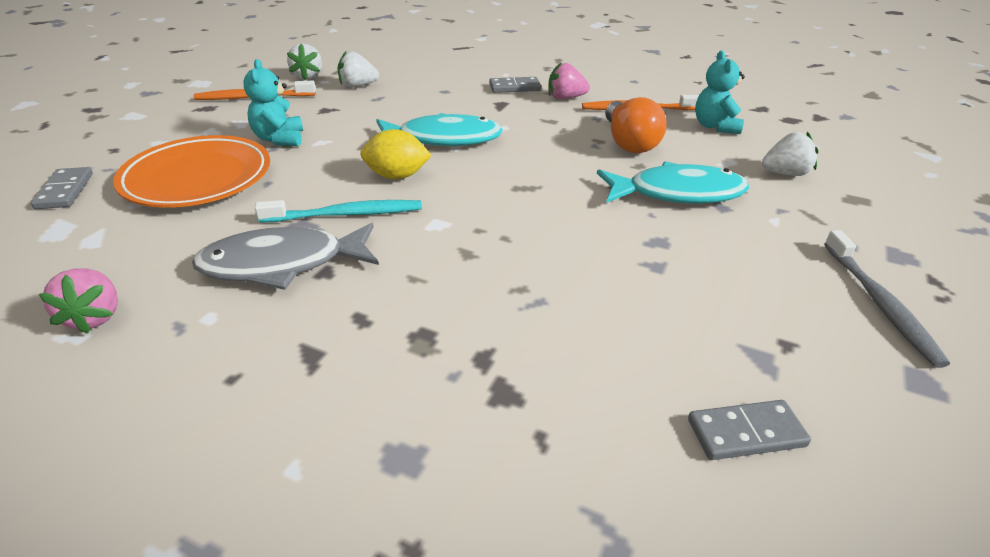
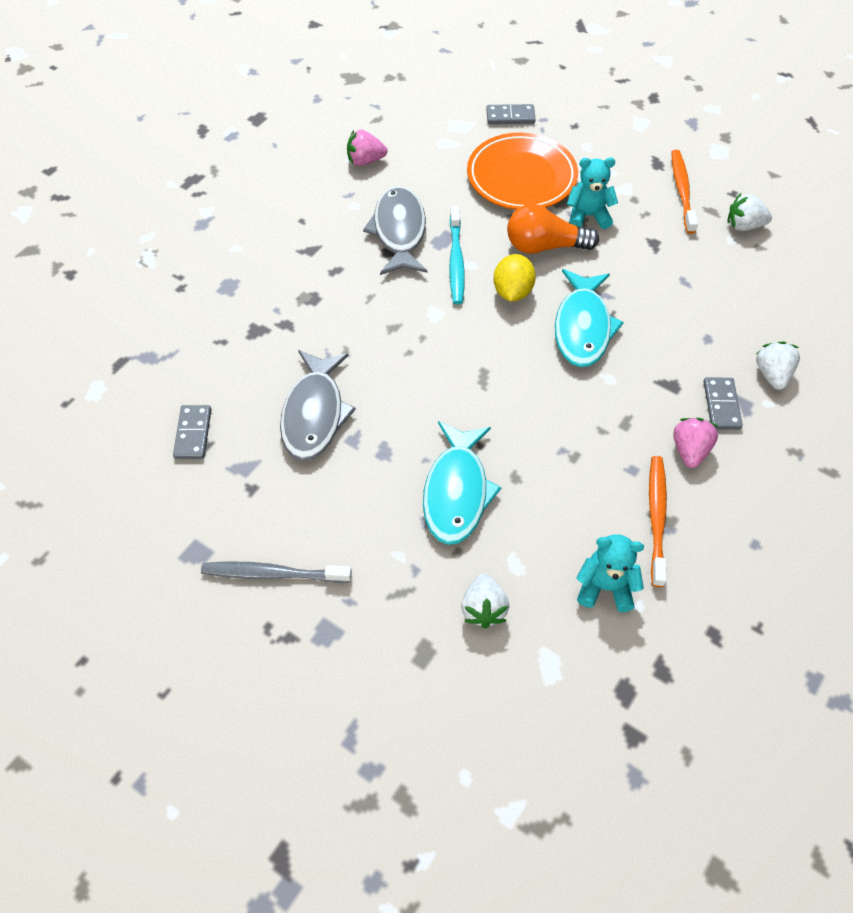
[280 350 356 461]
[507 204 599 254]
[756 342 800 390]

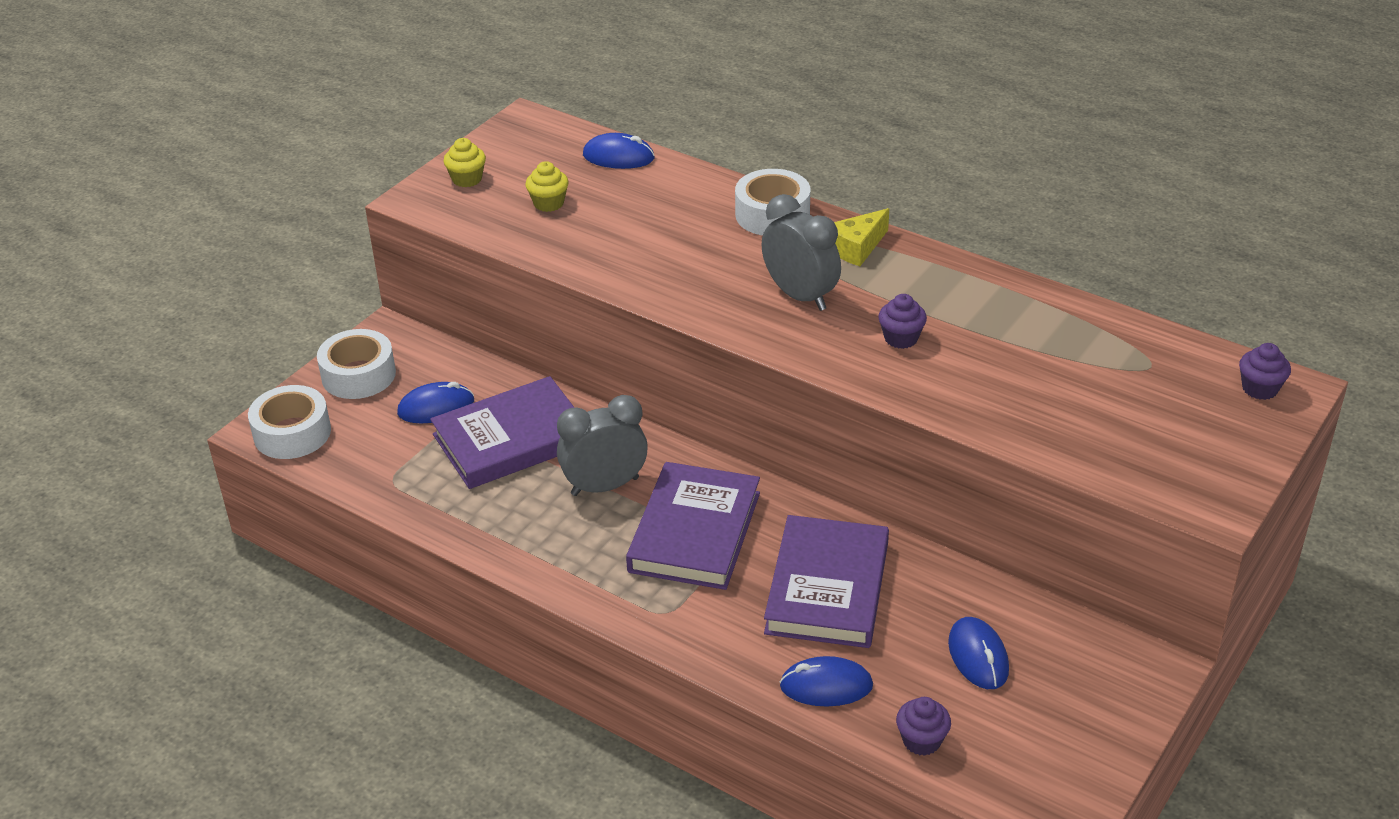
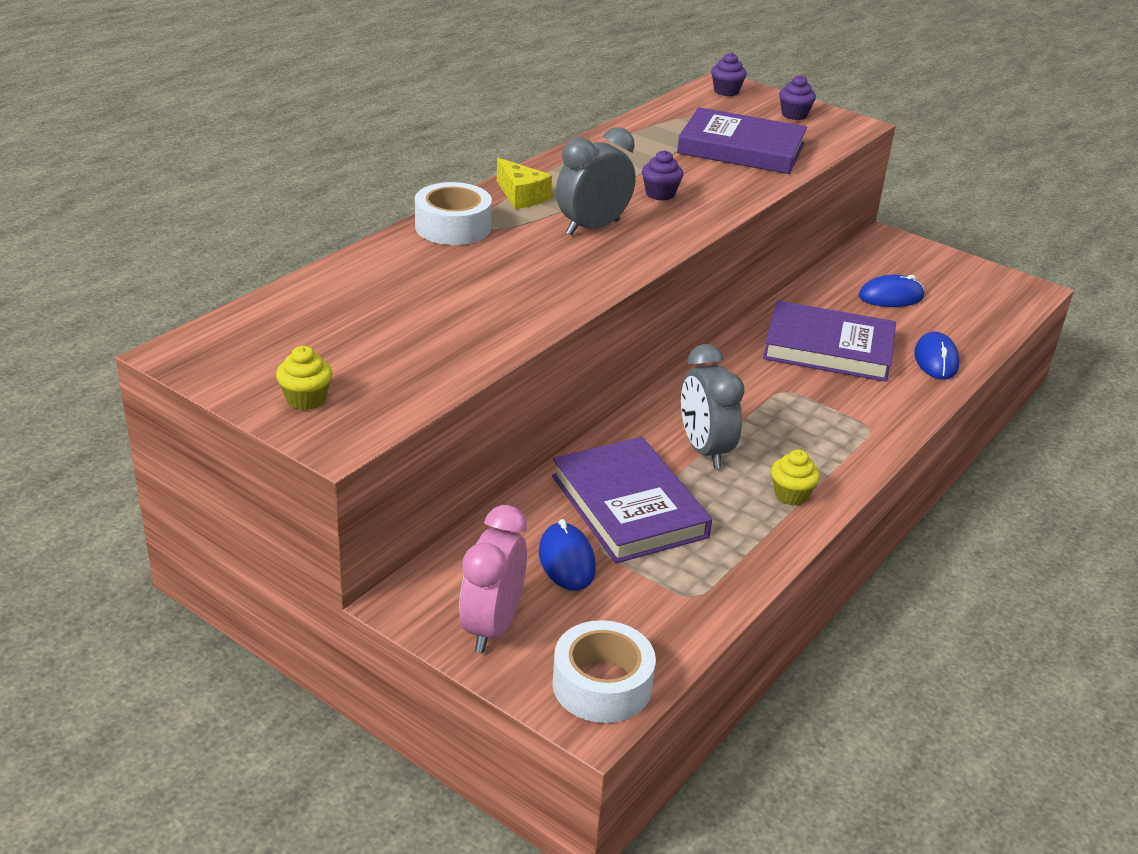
[459 505 527 653]
[677 107 807 174]
[771 449 820 505]
[779 75 816 120]
[583 133 655 169] (first image)

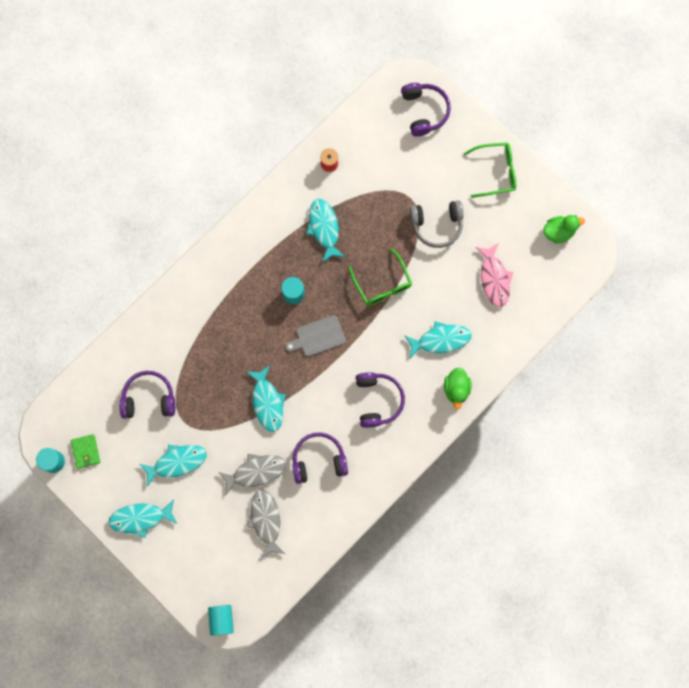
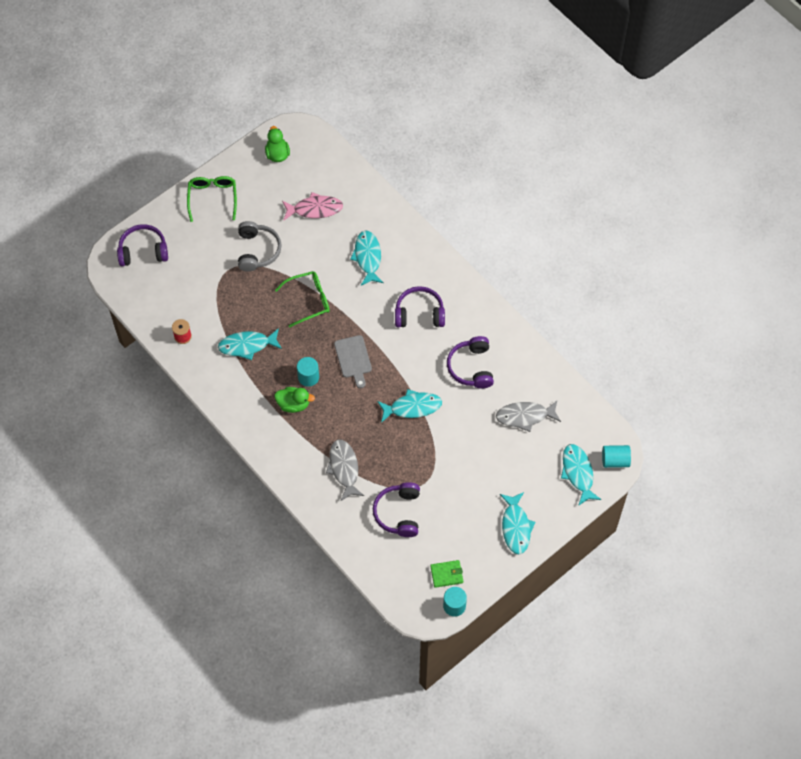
[274 387 315 413]
[326 439 364 501]
[561 444 602 506]

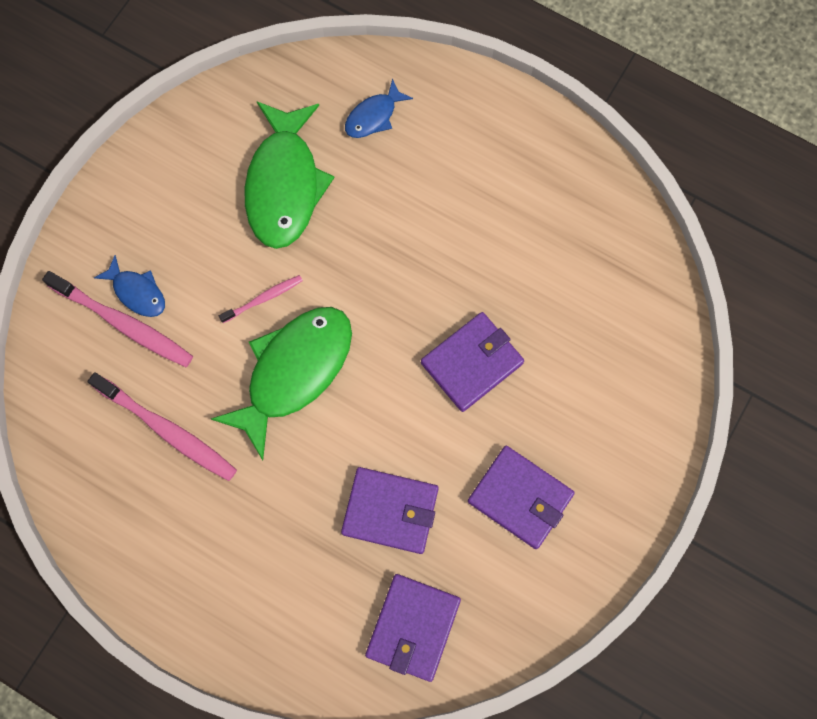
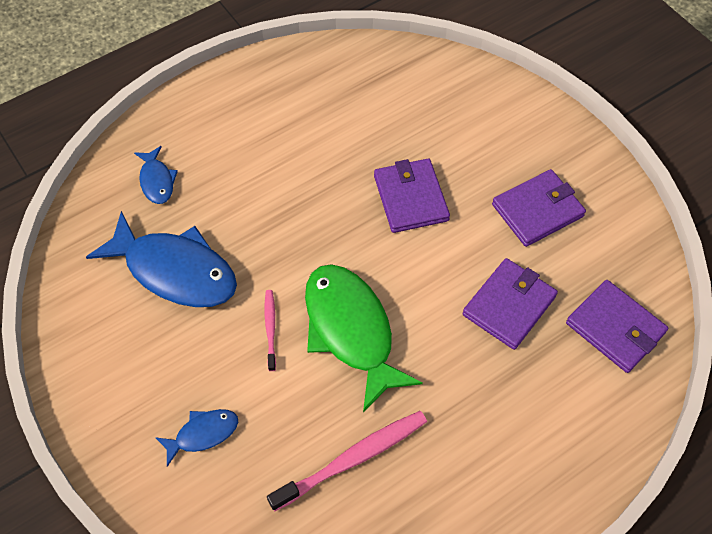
[86 211 237 307]
[42 271 193 367] (first image)

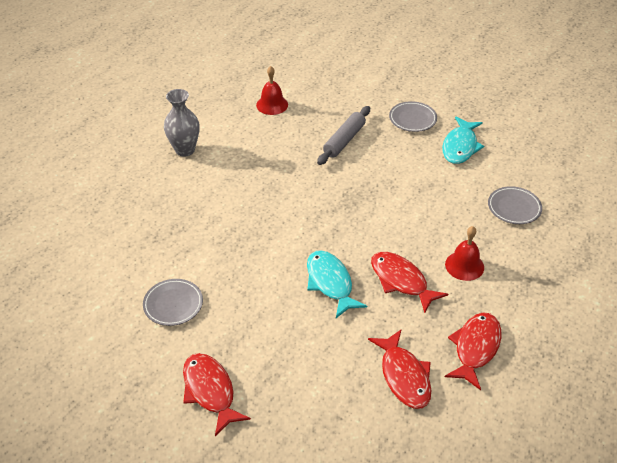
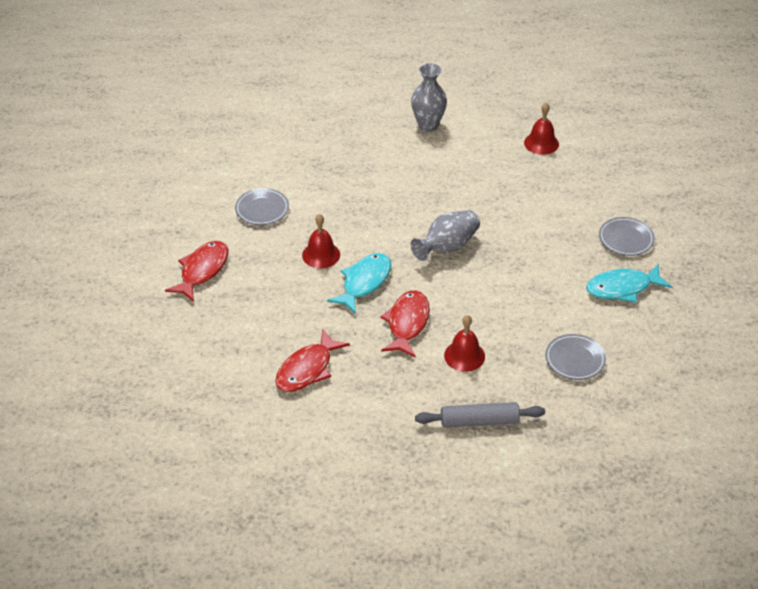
[302 214 340 268]
[410 210 480 261]
[415 402 545 428]
[445 312 501 390] (first image)

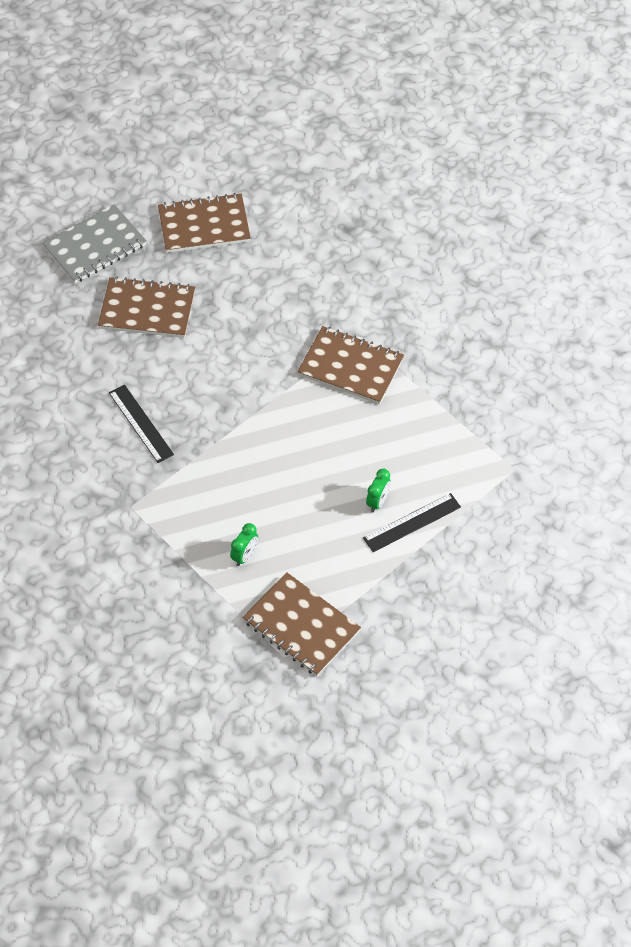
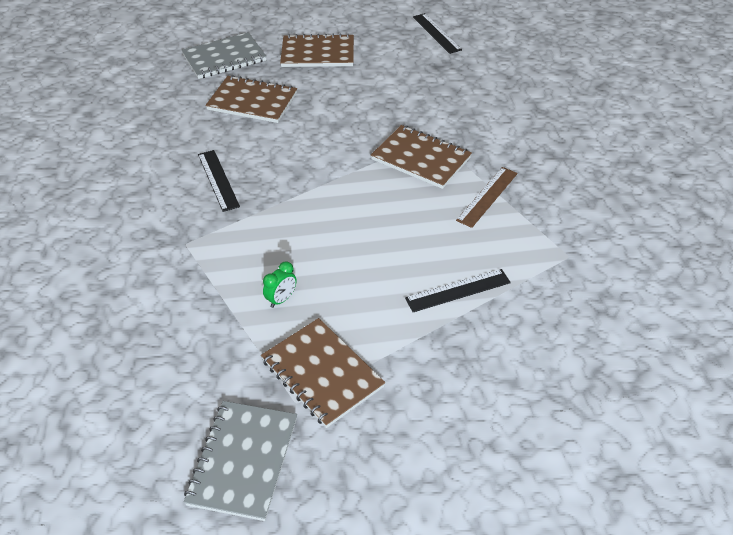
[184 401 297 521]
[413 13 462 54]
[456 167 518 228]
[366 469 391 512] (first image)

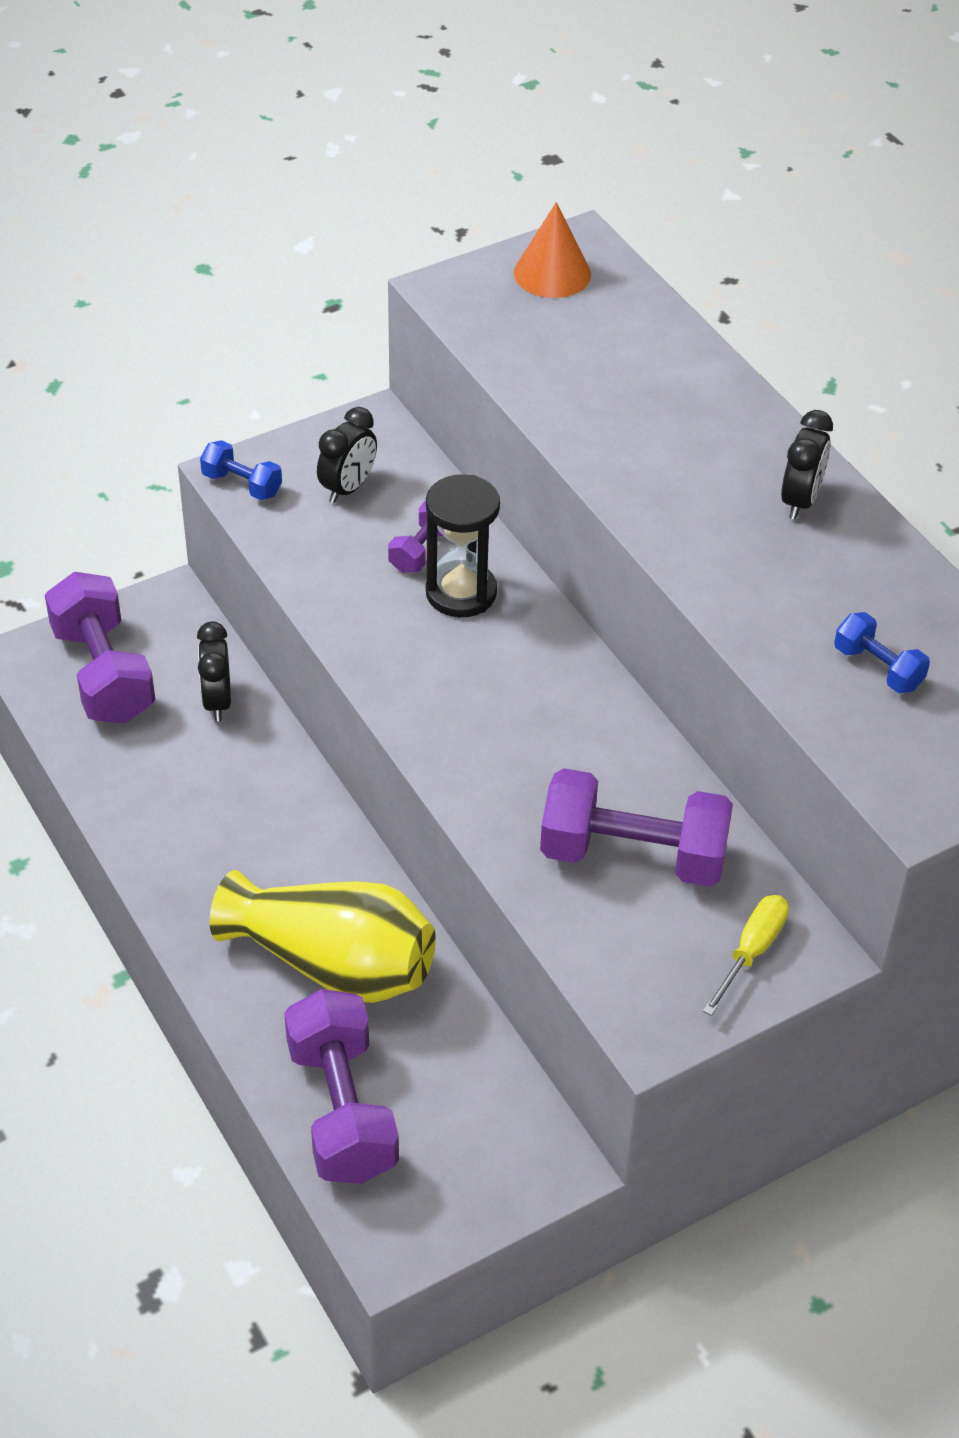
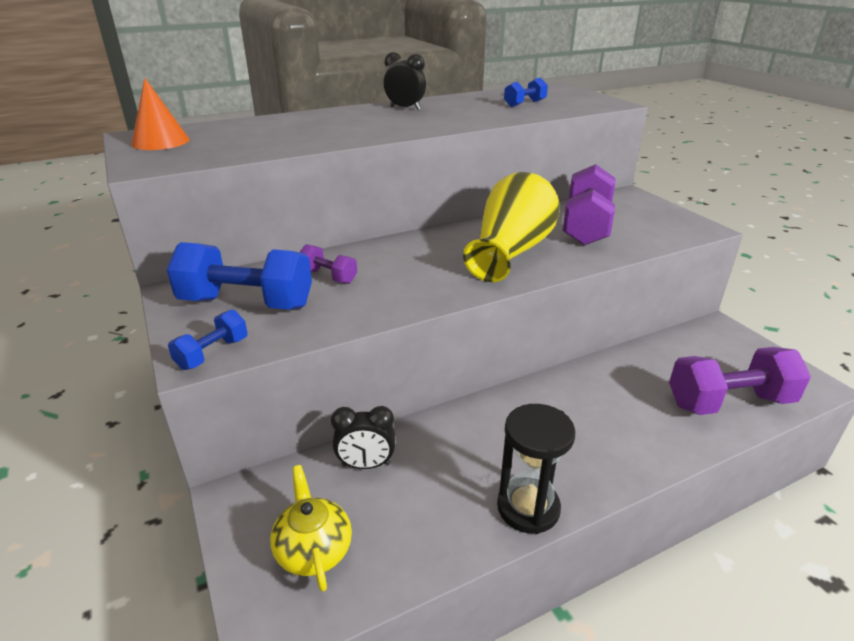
[167 242 312 310]
[270 465 352 592]
[463 172 560 282]
[497 404 575 534]
[703 895 789 1016] (first image)

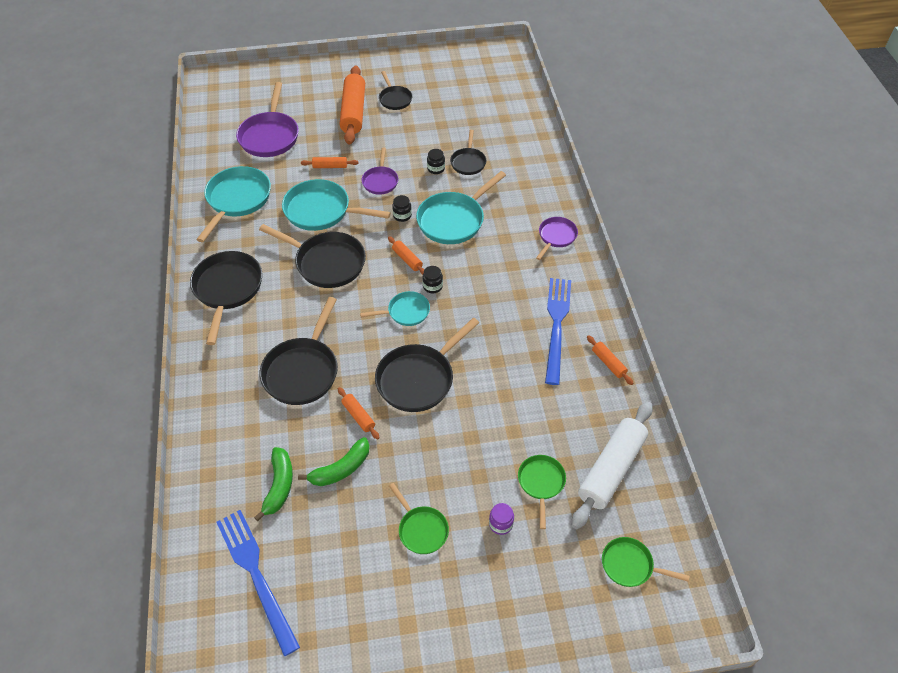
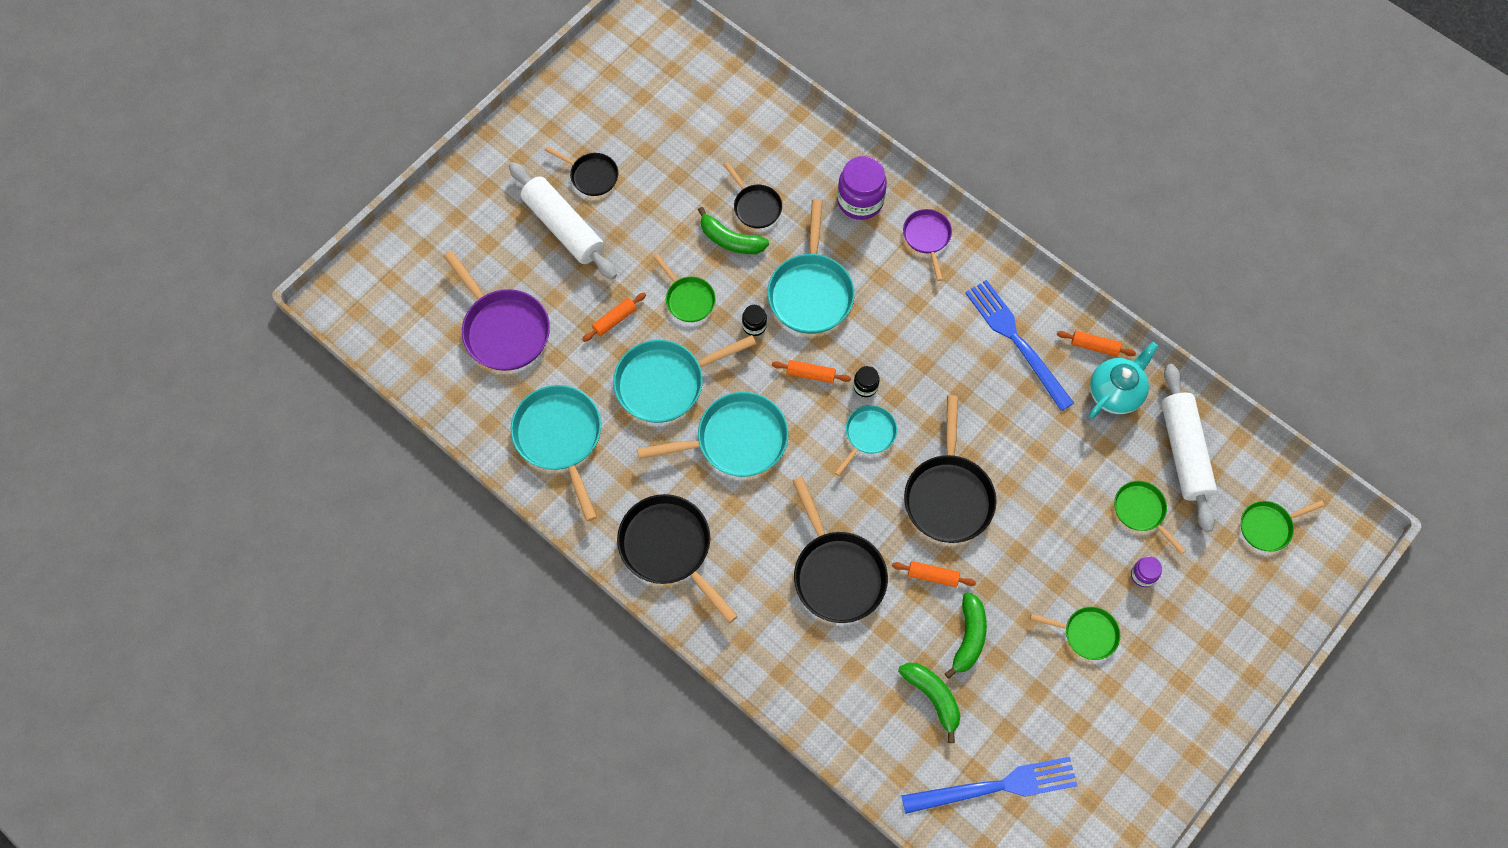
[509 162 617 280]
[637 392 789 477]
[654 255 716 322]
[698 207 769 254]
[837 156 887 220]
[901 757 1077 814]
[1089 342 1158 419]

